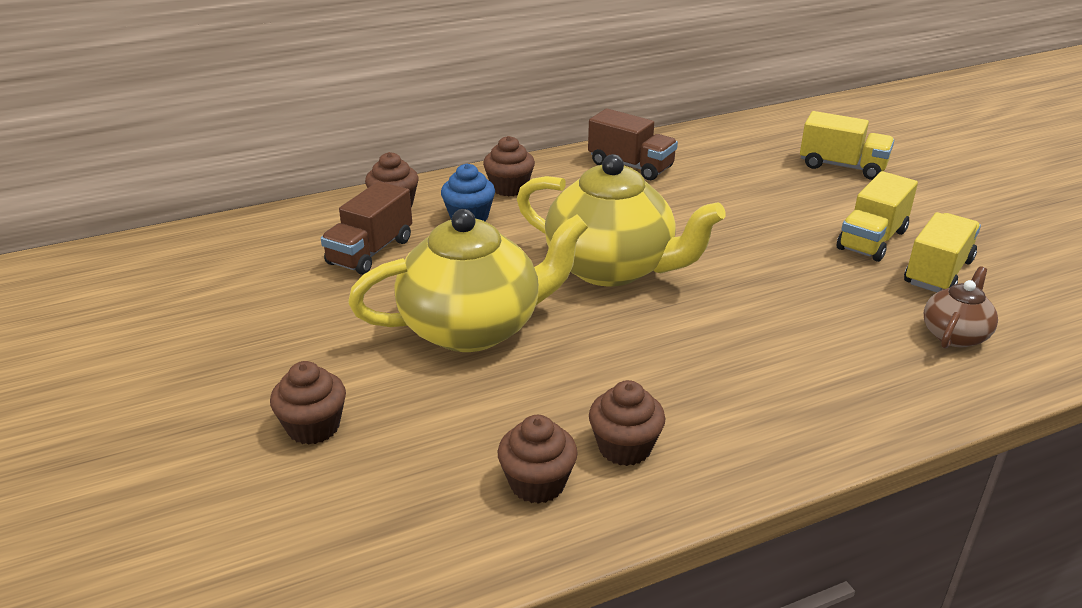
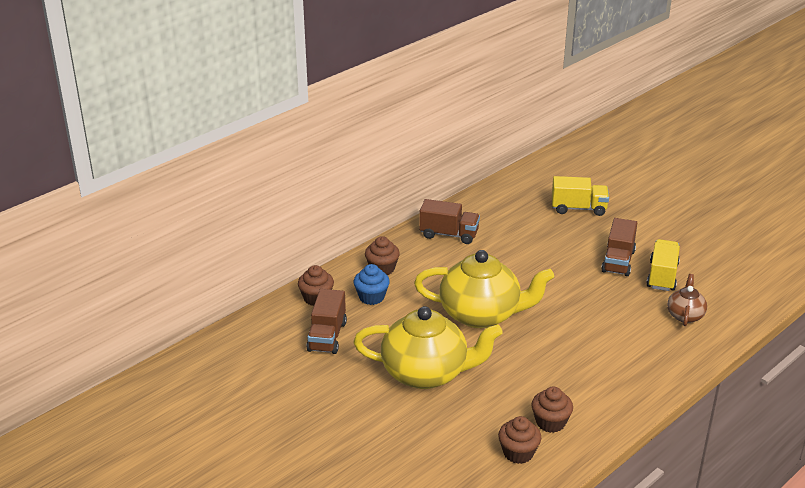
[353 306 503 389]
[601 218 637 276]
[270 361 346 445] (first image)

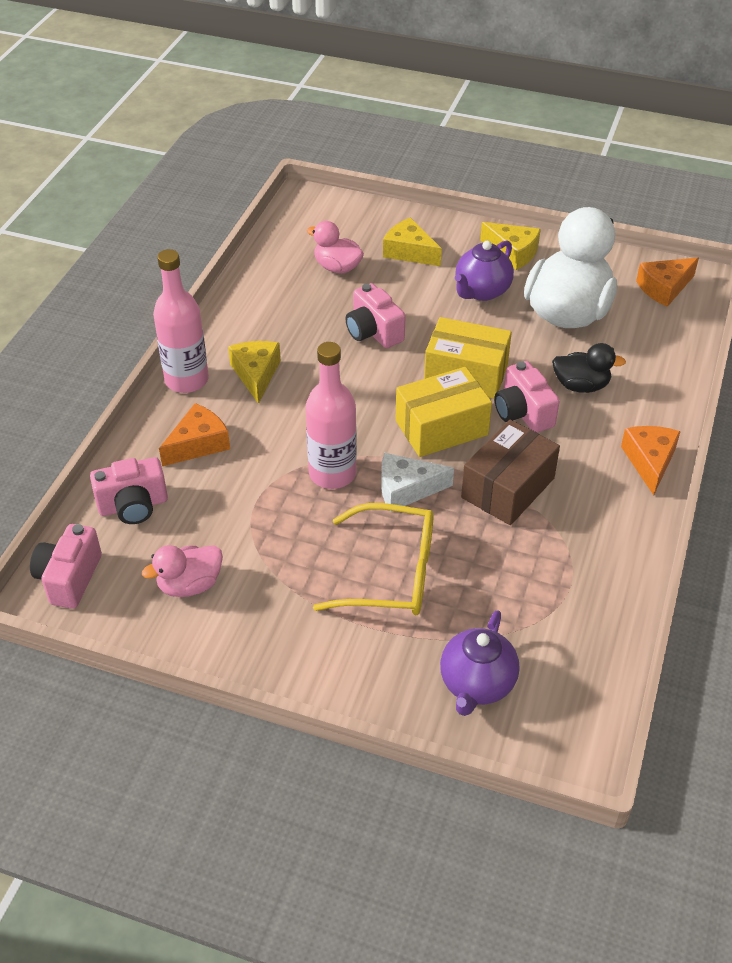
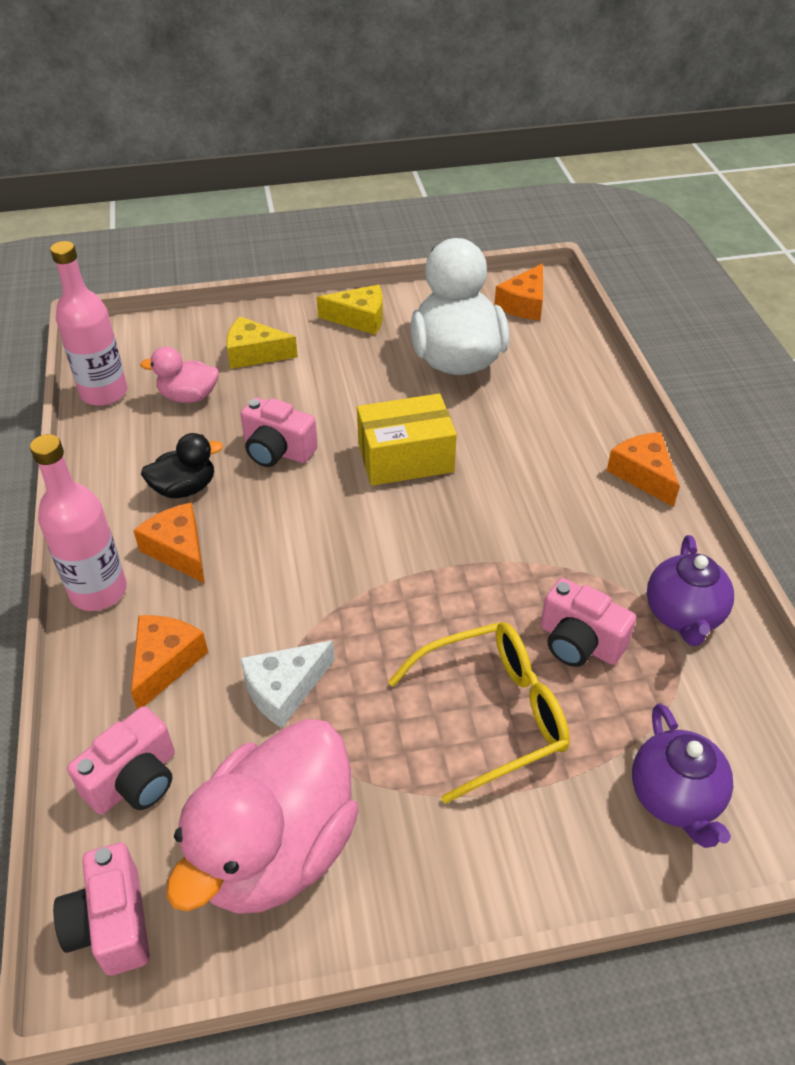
[50 241 127 406]
[133 502 205 583]
[141 433 223 498]
[166 719 359 914]
[240 640 335 728]
[541 578 636 667]
[647 535 734 646]
[396 367 492 457] (first image)
[461 420 560 525] (first image)

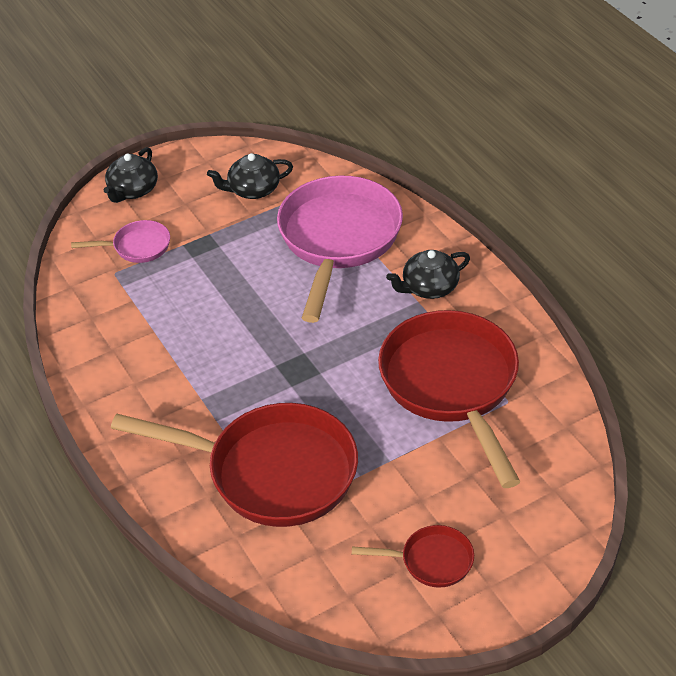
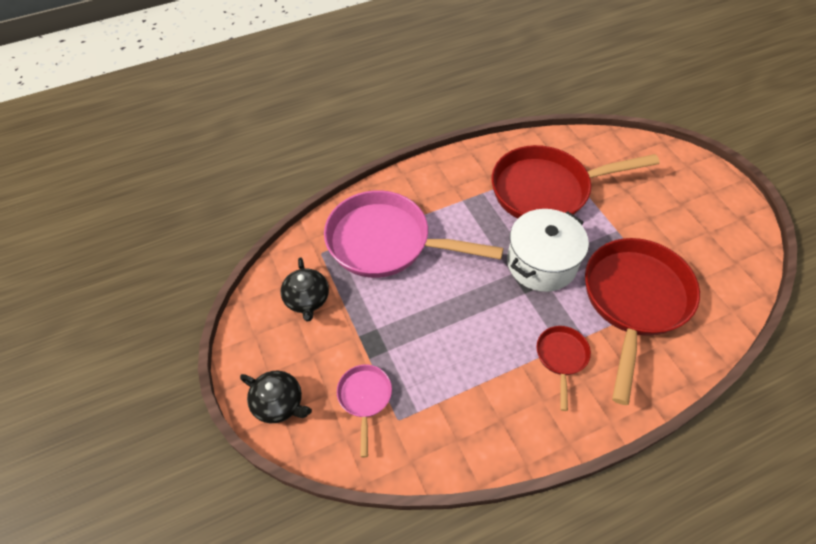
[507 209 589 292]
[537 326 591 411]
[386 250 470 299] (first image)

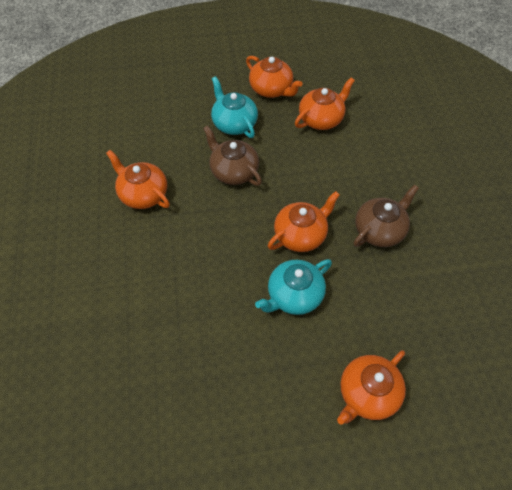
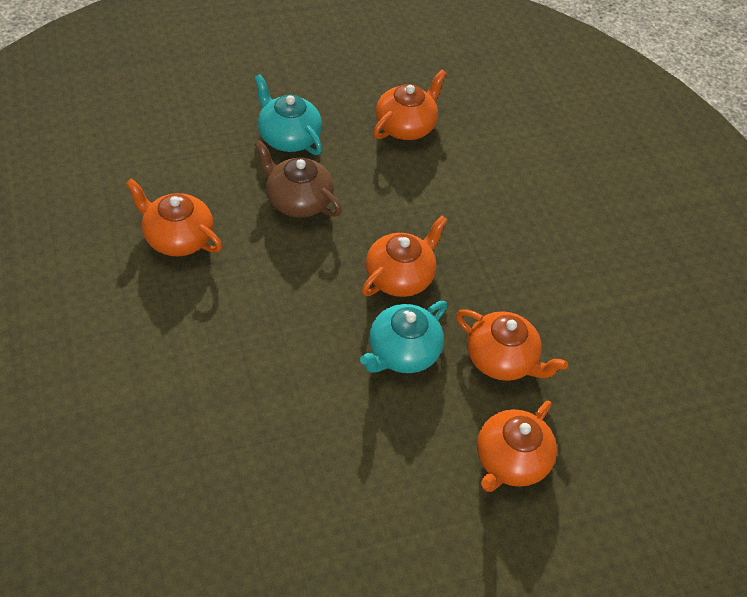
[456 309 568 381]
[354 185 419 247] (first image)

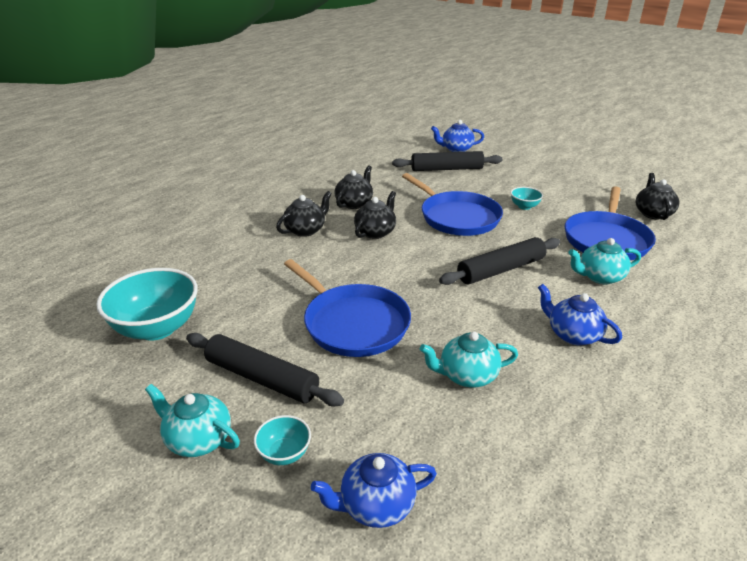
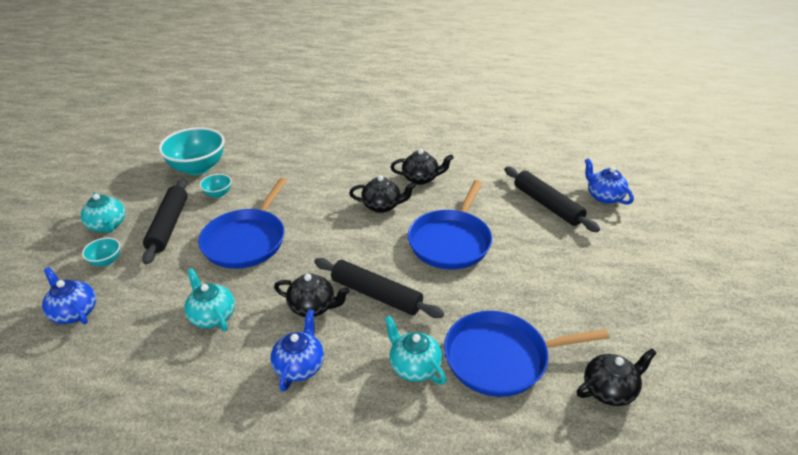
[81 192 125 233]
[199 174 232 198]
[274 273 350 317]

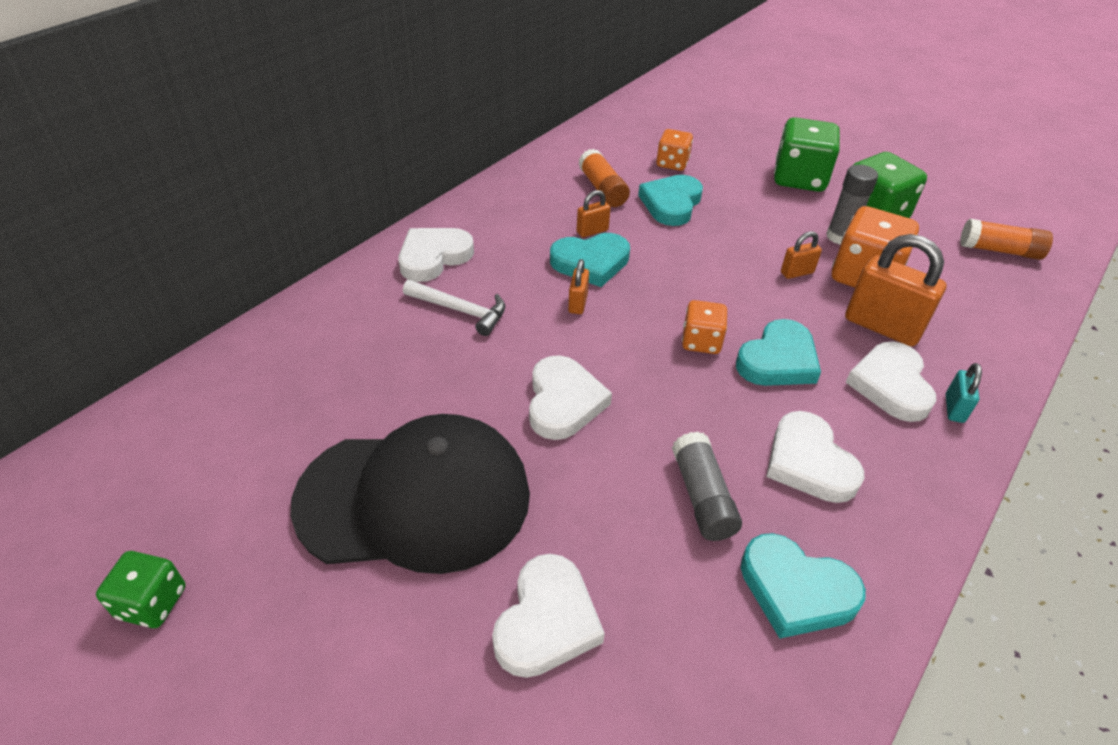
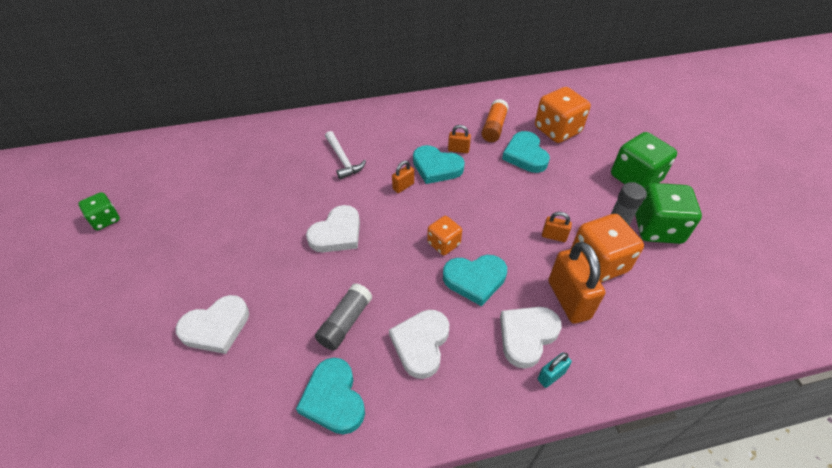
[502 131 550 173]
[535 87 591 143]
[290 414 530 574] (first image)
[398 228 474 282] (first image)
[960 219 1053 260] (first image)

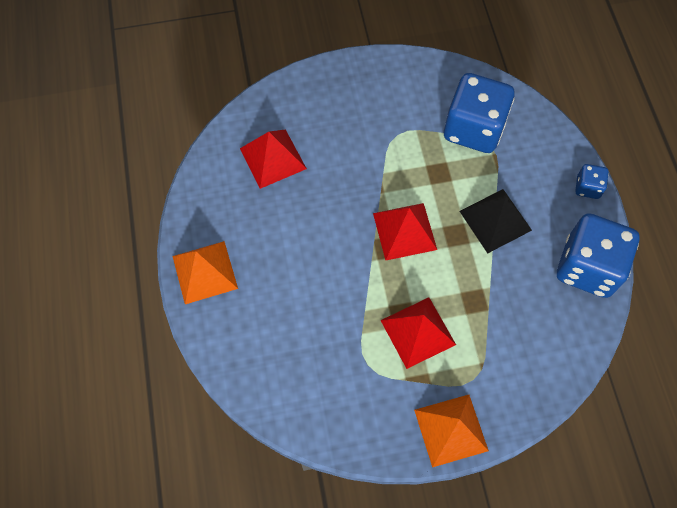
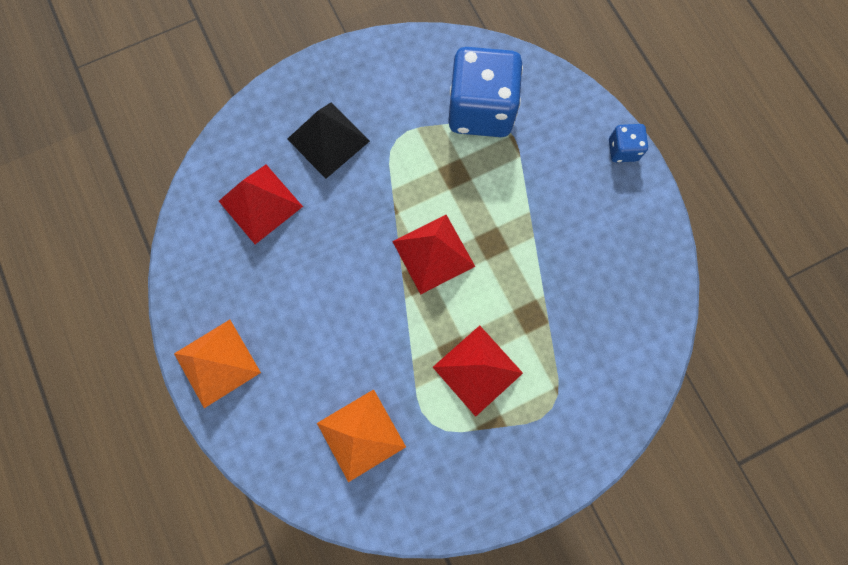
[287 103 370 179]
[317 389 406 482]
[557 213 640 298] (first image)

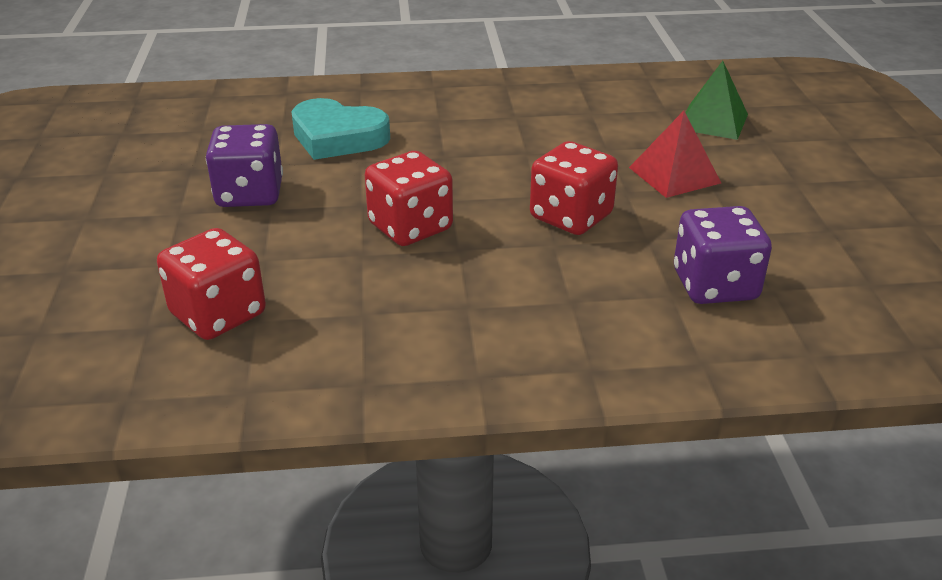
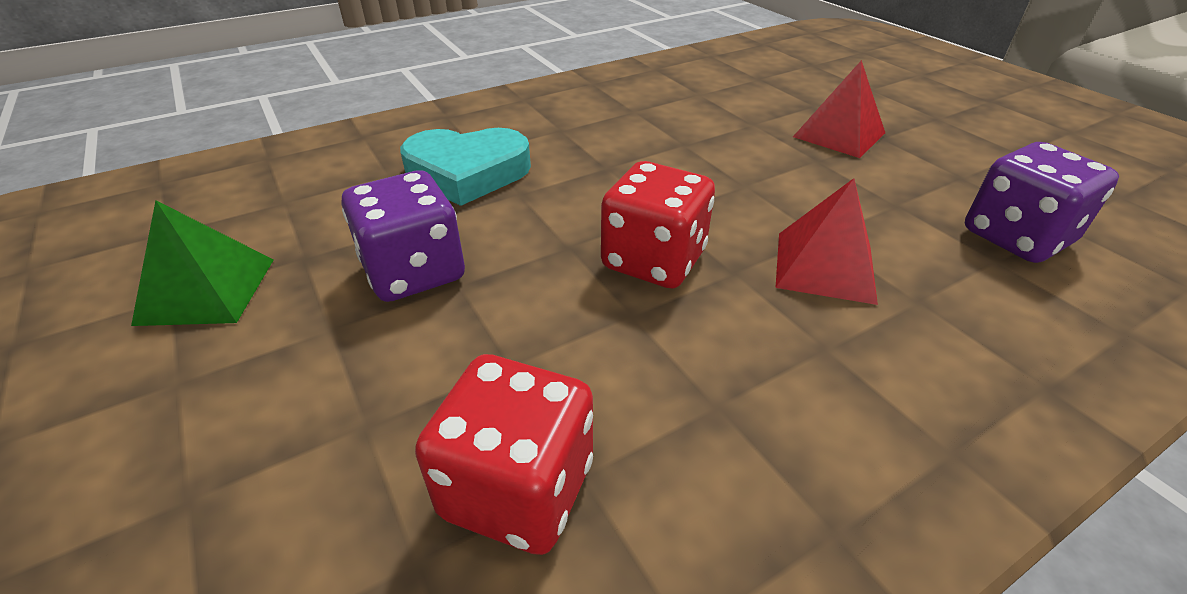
[131 200 274 326]
[775 178 878 305]
[530 141 618 235] (first image)

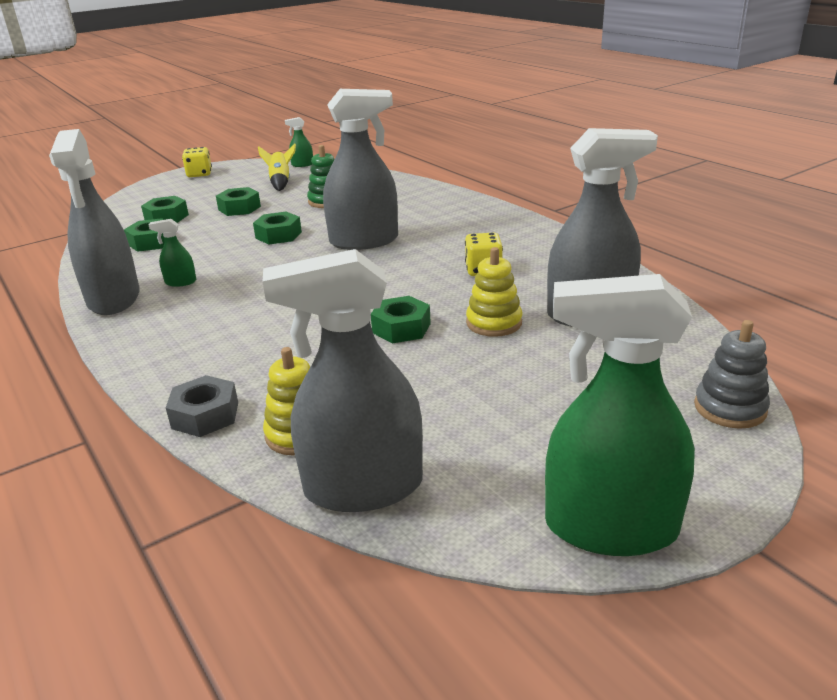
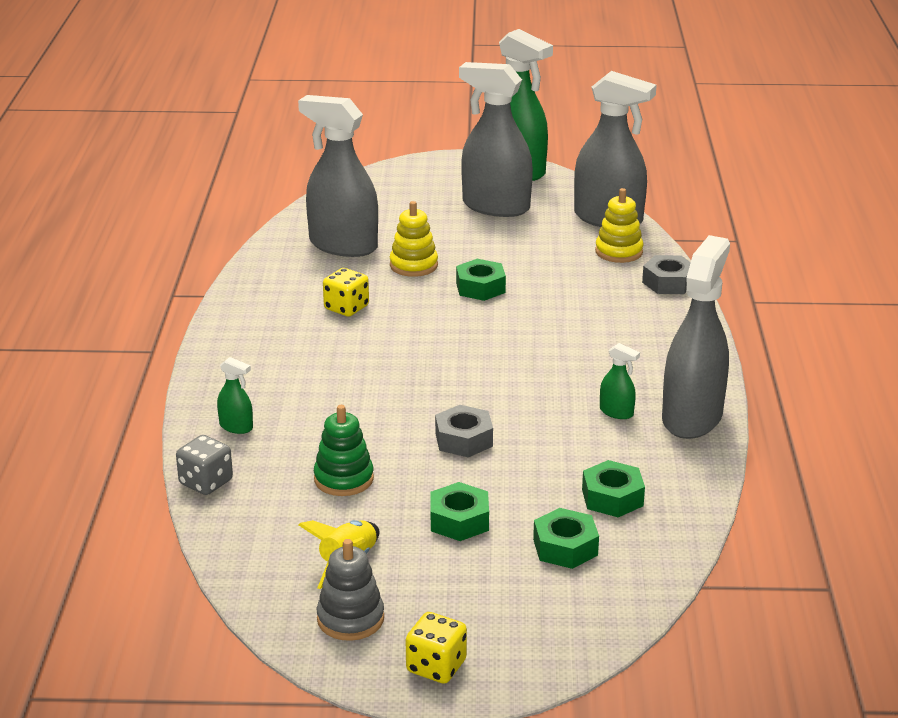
[176 435 233 495]
[217 357 253 434]
[317 539 384 641]
[435 405 493 457]
[459 62 533 217]

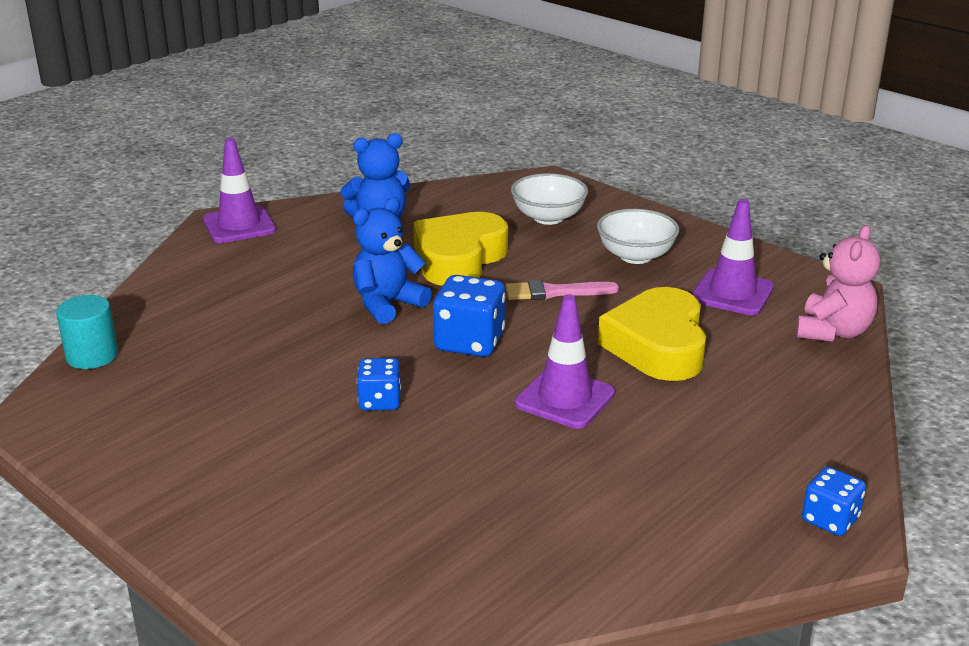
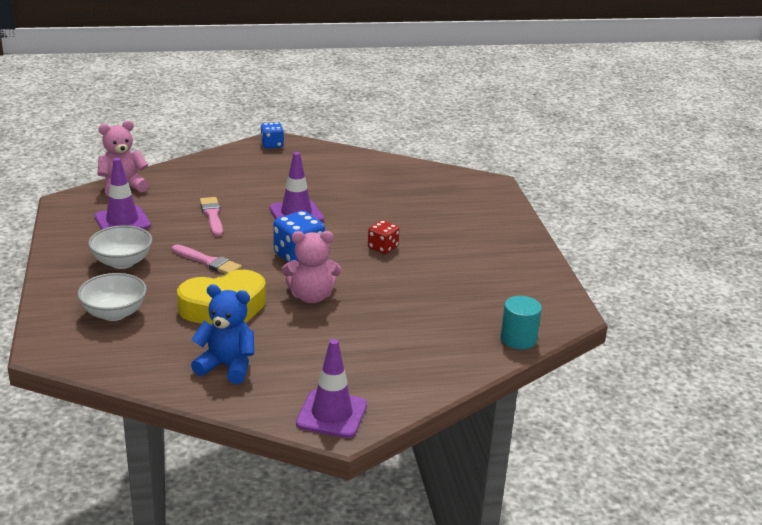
[200 197 223 237]
[282 231 341 303]
[368 220 400 254]

